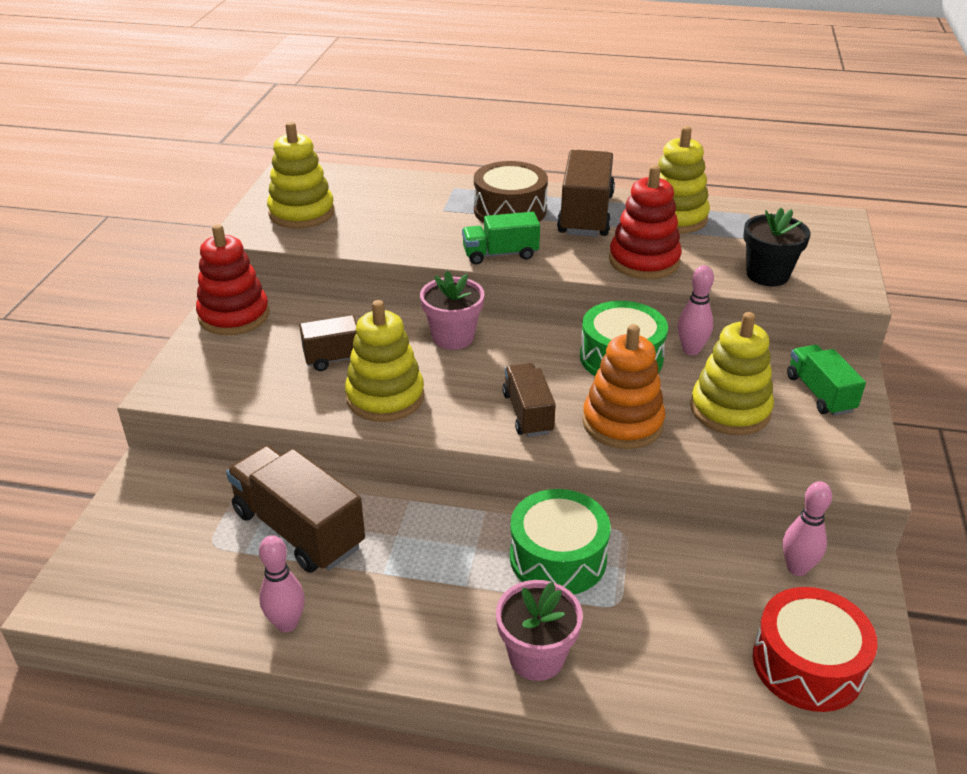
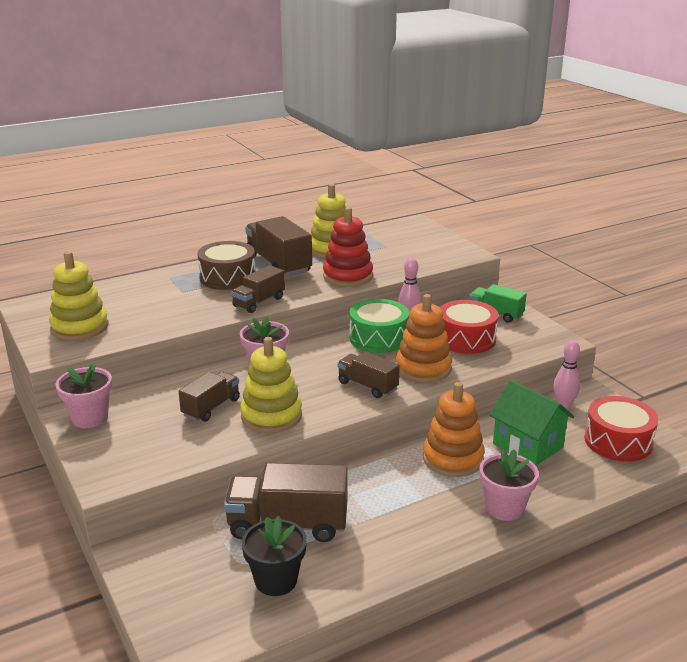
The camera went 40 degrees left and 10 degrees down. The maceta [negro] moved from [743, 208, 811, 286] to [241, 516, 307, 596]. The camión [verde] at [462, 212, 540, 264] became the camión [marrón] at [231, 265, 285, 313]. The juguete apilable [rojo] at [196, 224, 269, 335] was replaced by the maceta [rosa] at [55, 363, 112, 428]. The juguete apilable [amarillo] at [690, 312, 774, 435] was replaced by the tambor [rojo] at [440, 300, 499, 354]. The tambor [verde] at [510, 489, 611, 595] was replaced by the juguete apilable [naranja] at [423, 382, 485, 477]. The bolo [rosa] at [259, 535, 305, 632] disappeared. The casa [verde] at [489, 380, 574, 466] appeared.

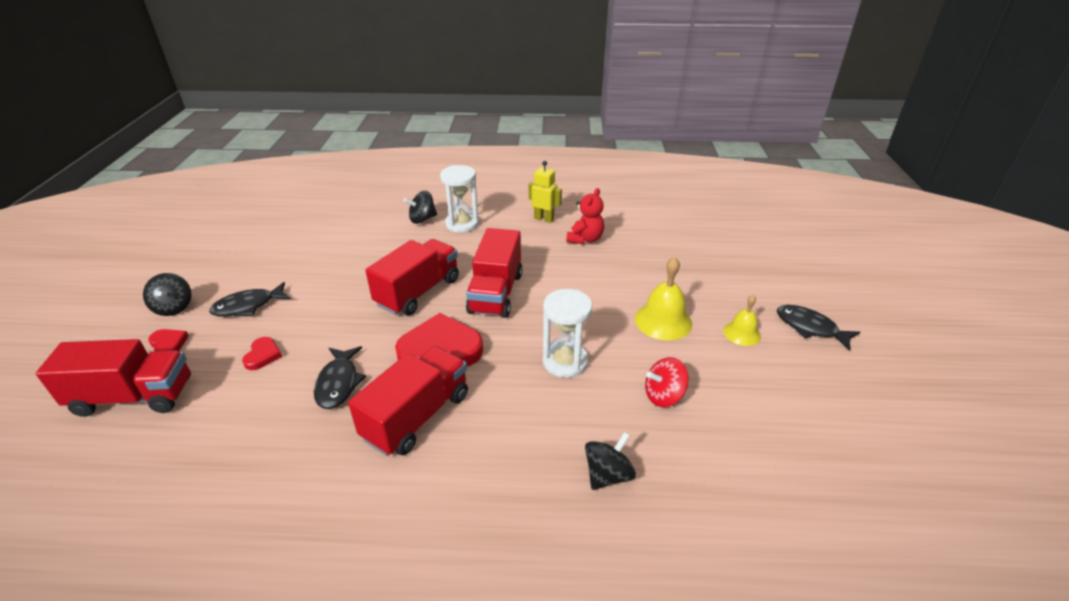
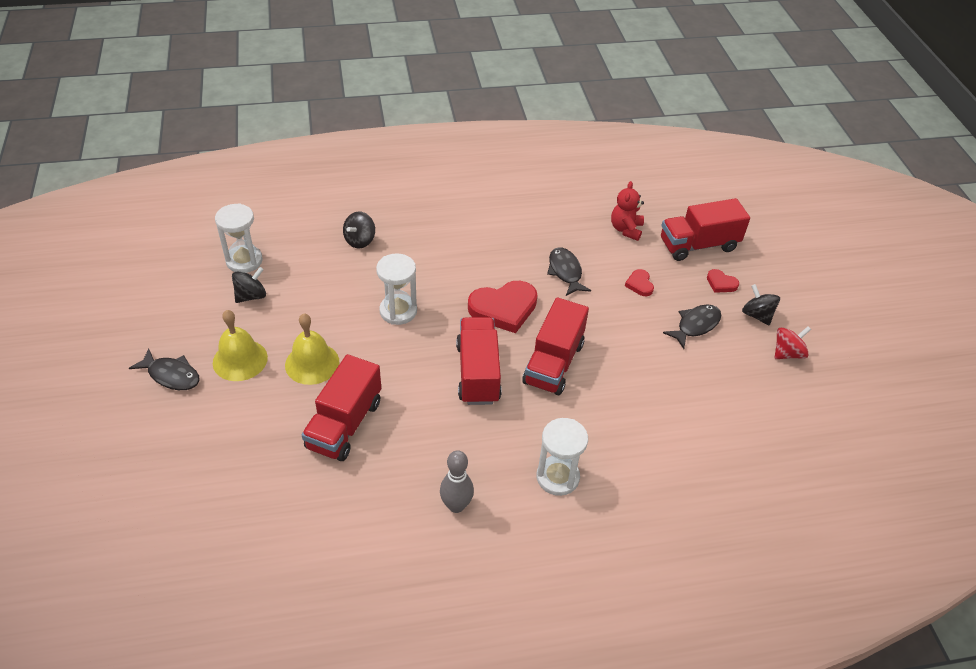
The camera went 165 degrees right and 10 degrees up. The robot [amarillo] at [529, 161, 562, 223] was replaced by the bolo [gris] at [440, 450, 474, 513]. The osito [rojo] moved from [566, 188, 604, 244] to [611, 181, 644, 241]. The peonza [negro] moved from [404, 191, 437, 224] to [232, 267, 266, 303]. The campana [amarillo] at [723, 294, 761, 346] changed to 1.61 times the size. The camión [rojo] moved from [348, 346, 468, 456] to [302, 354, 381, 461]. The peonza [rojo] moved from [645, 357, 689, 407] to [775, 326, 811, 359]. The reloj de arena [blanco] at [215, 203, 263, 273] appeared.

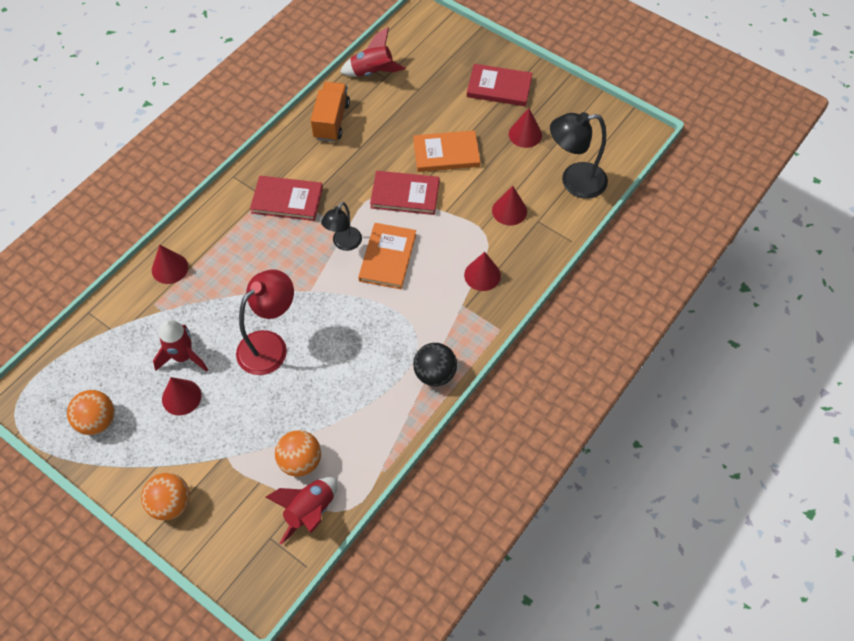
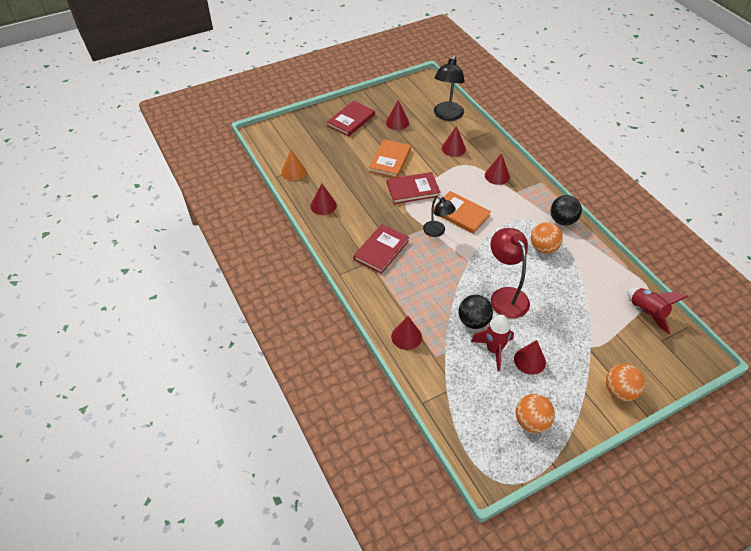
The camera went 65 degrees left and 10 degrees down. The cohete [rojo] at [340, 27, 406, 77] was replaced by the cono [naranja] at [281, 150, 306, 181]. The camión [naranja] at [311, 82, 350, 142] was replaced by the cono [rojo] at [311, 183, 337, 215]. The libro [rojo] at [370, 171, 440, 215] turned 45 degrees clockwise. The pelota [naranja] moved from [275, 430, 321, 477] to [531, 222, 563, 253]. The pelota [negro] at [458, 295, 493, 329] appeared.

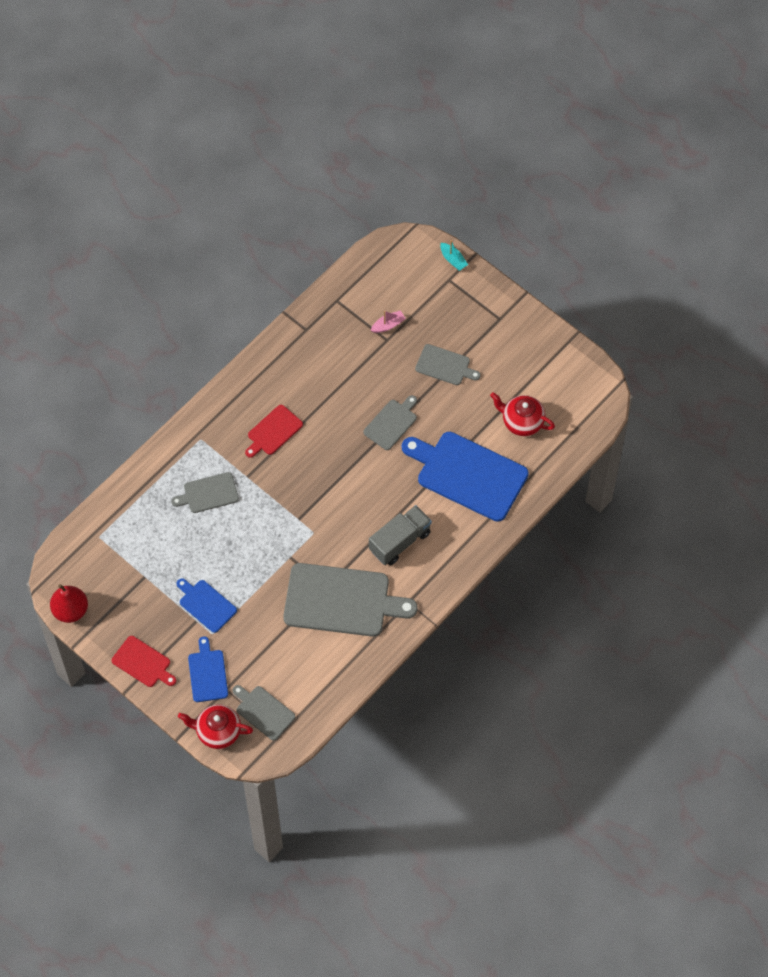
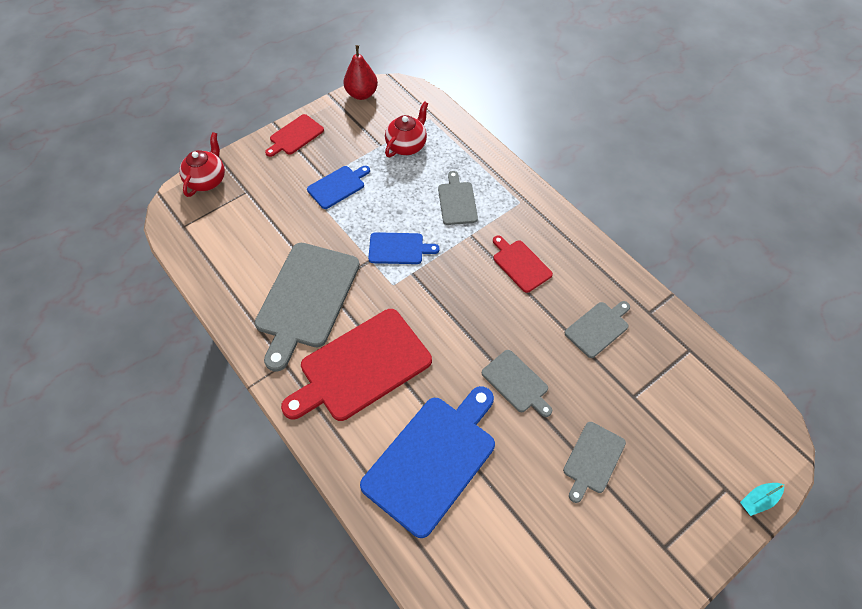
The camera went 100 degrees right and 5 degrees down. The barco [rosa] at [370, 310, 406, 333] disappeared. The tetera [rojo] moved from [490, 392, 555, 436] to [385, 101, 428, 157]. The camión [gris] at [369, 505, 432, 565] was replaced by the tabla de cortar [rojo] at [281, 309, 432, 421]. The tabla de cortar [azul] moved from [188, 636, 228, 702] to [369, 232, 440, 264]. The tabla de cortar [gris] moved from [232, 685, 296, 740] to [565, 301, 630, 358].

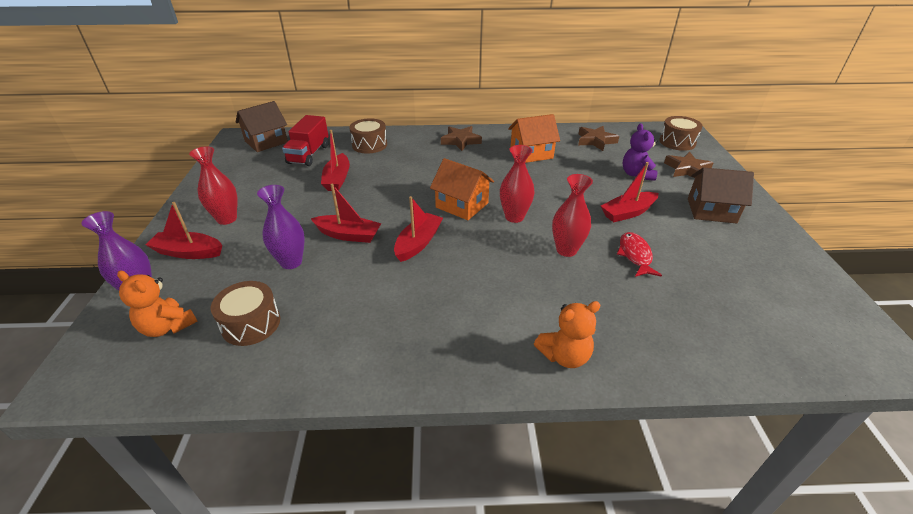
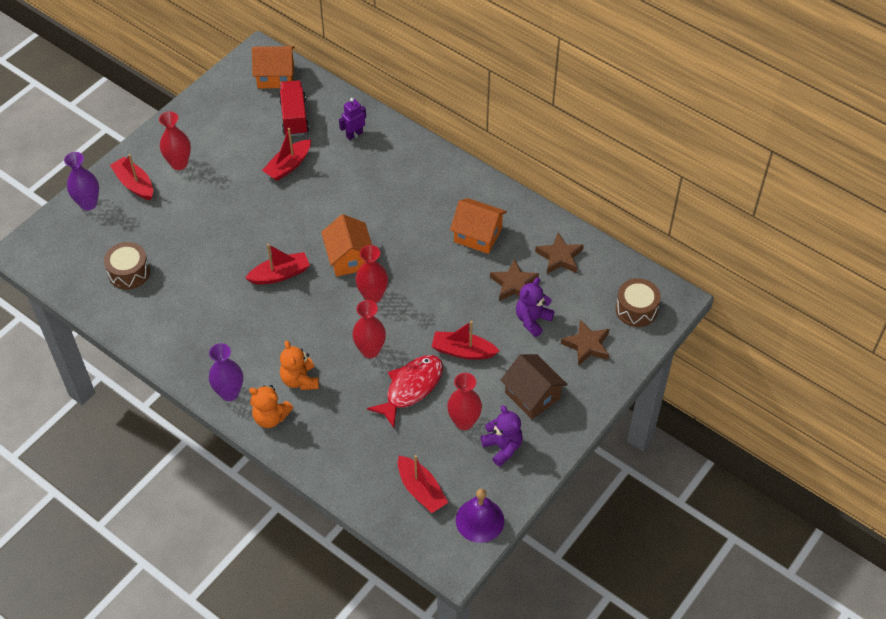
The camera went 40 degrees right and 15 degrees up. The casa [marrón] at [236, 101, 288, 152] became the casa [naranja] at [252, 46, 295, 88]. The camión [rojo] at [282, 115, 329, 166] turned 120 degrees clockwise. The tambor [marrón] at [349, 118, 387, 154] was replaced by the robot [morado] at [339, 98, 366, 140]. The estrella [marrón] moved from [441, 126, 482, 151] to [490, 259, 539, 301]. The barco [rojo] moved from [311, 184, 381, 243] to [398, 455, 448, 513]. The florero [morado] moved from [257, 185, 305, 269] to [209, 343, 243, 401]. The pez [rojo] at [617, 232, 662, 277] changed to 1.51 times the size. The osito [naranja] moved from [117, 270, 197, 337] to [280, 341, 319, 390]. The florero [rojo] at [447, 373, 482, 430] appeared. The osito [morado] at [481, 405, 523, 467] appeared. The campana [morado] at [456, 489, 504, 543] appeared.

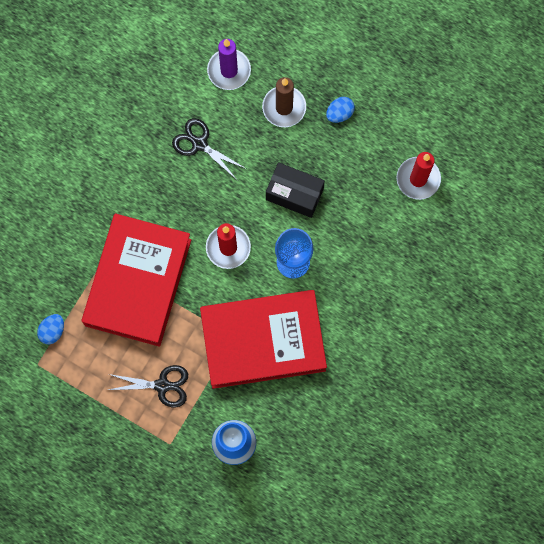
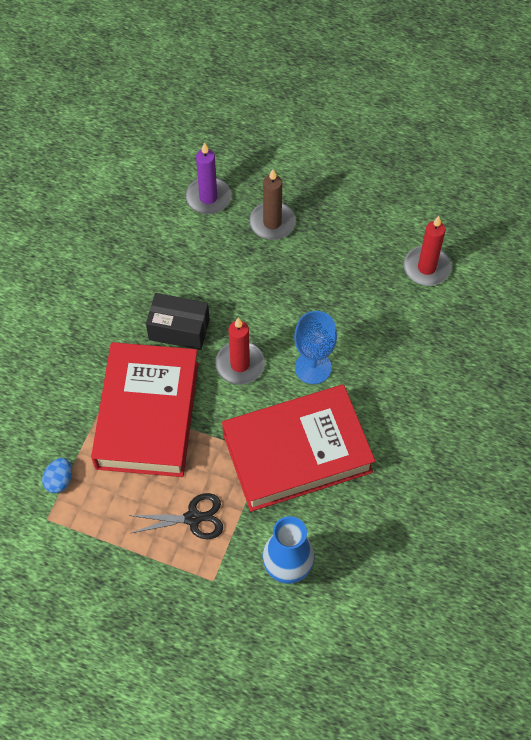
The camera went 10 degrees left and 15 degrees down. The huevo [azul] at [326, 97, 355, 123] disappeared. The tijeras [negro] at [172, 118, 246, 181] disappeared. The caja [negro] moved from [266, 162, 325, 218] to [146, 293, 210, 350].

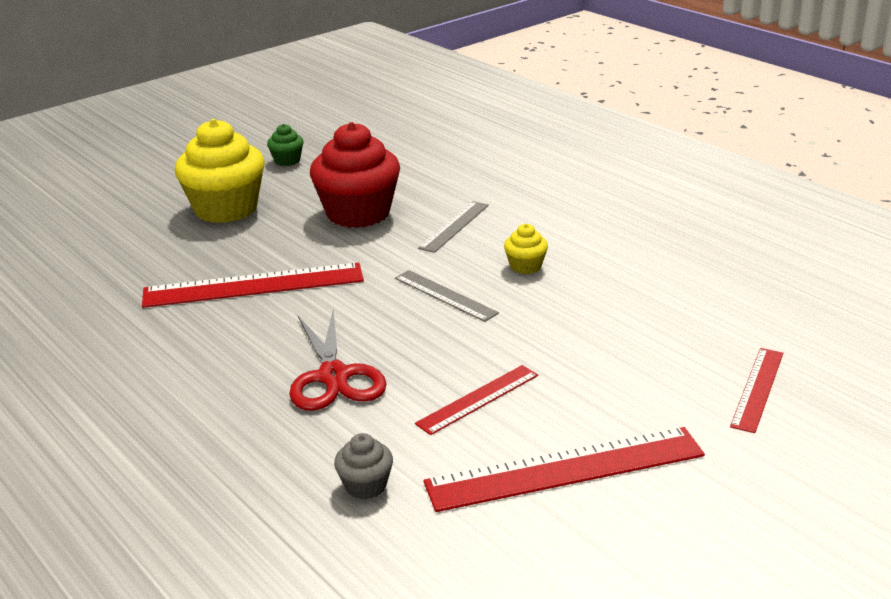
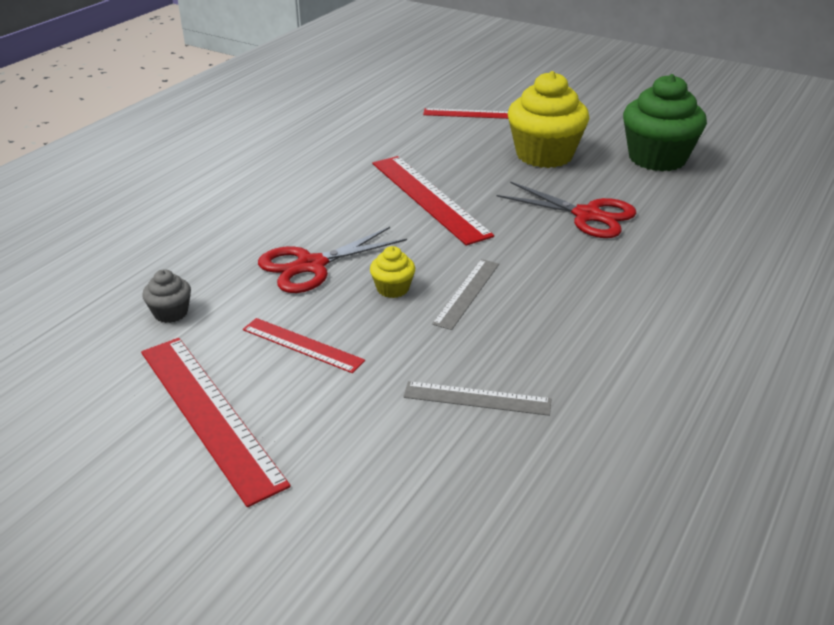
The camera went 70 degrees right and 5 degrees up. The magdalena [rojo] at [310, 122, 400, 228] was replaced by the tijeras [rojo] at [497, 181, 637, 238]. The magdalena [verde] at [267, 124, 304, 166] changed to 2.23 times the size. The regla [gris] moved from [418, 201, 489, 253] to [403, 381, 551, 416]. The magdalena [amarillo] moved from [504, 224, 548, 274] to [370, 246, 415, 298]. The regla [rojo] moved from [730, 348, 783, 433] to [423, 108, 508, 119].

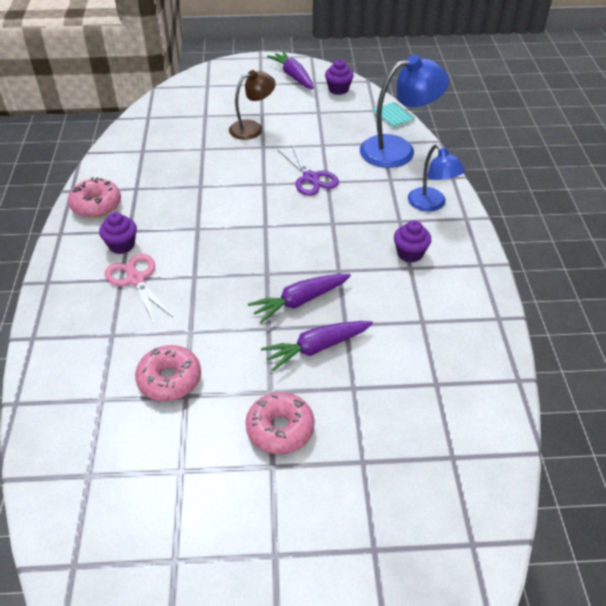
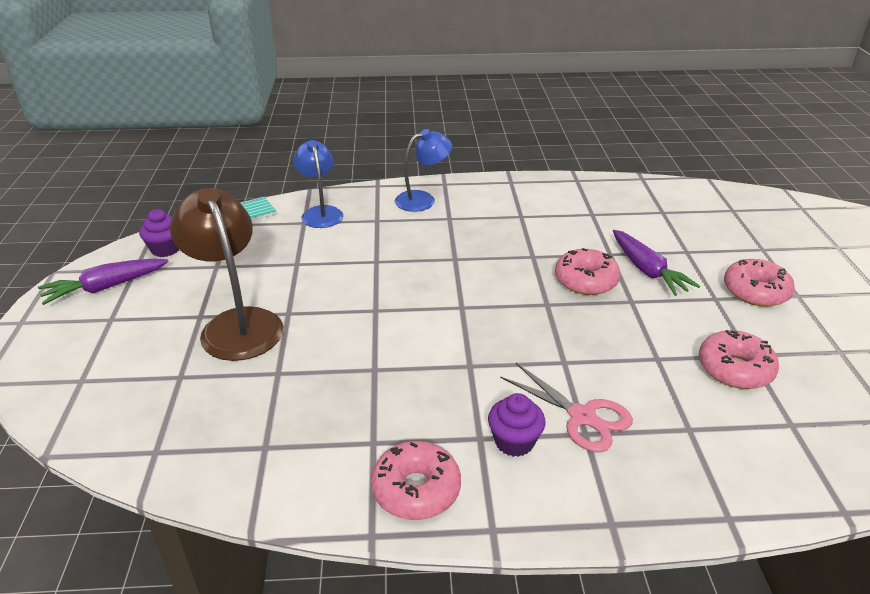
The camera went 90 degrees left and 10 degrees down. The lámpara [azul] at [360, 55, 449, 168] changed to 0.64 times the size. The lámpara [marrón] at [229, 70, 276, 140] changed to 1.56 times the size. The tijeras [morado] at [277, 144, 339, 196] disappeared. The magdalena [morado] at [394, 220, 431, 263] disappeared. The tijeras [rosa] at [105, 254, 173, 323] turned 105 degrees counterclockwise. The zanahoria [morado] at [248, 274, 351, 323] was replaced by the rosquilla [rosa] at [555, 248, 621, 295].

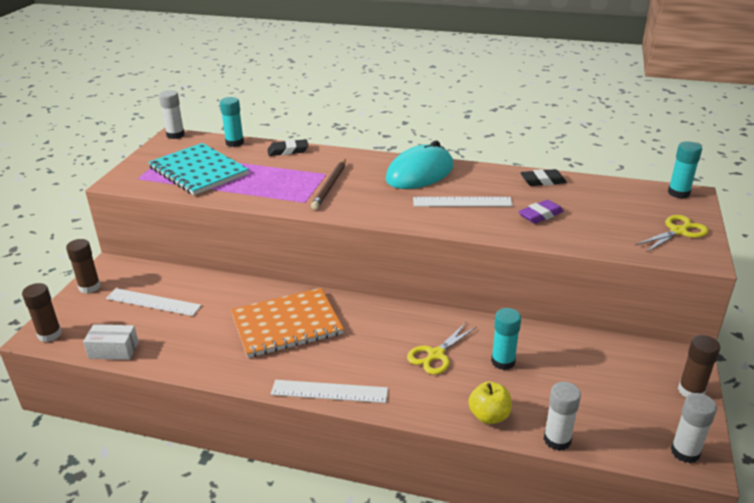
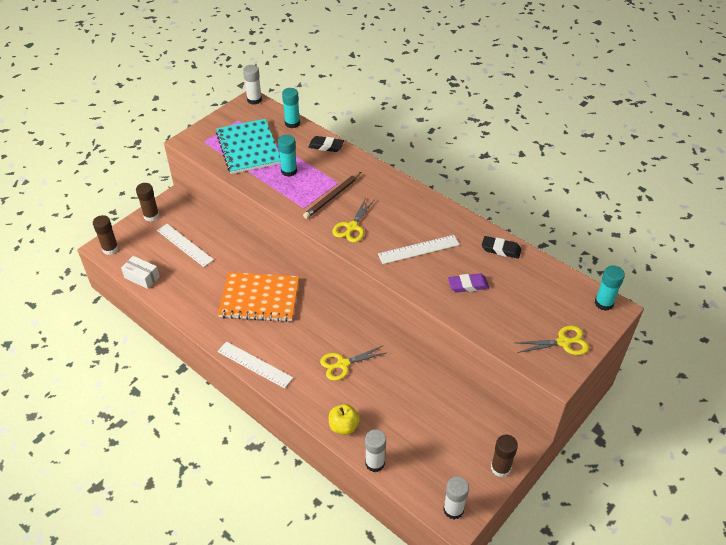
The camera went 25 degrees right and 15 degrees up. The ratón [turquesa] at [386, 141, 453, 189] disappeared. The regla [blanco] at [413, 197, 513, 207] turned 45 degrees counterclockwise. The barra de pegamento [turquesa] moved from [491, 308, 521, 370] to [278, 135, 297, 177]. The tijeras [amarillo] at [332, 198, 374, 242] appeared.

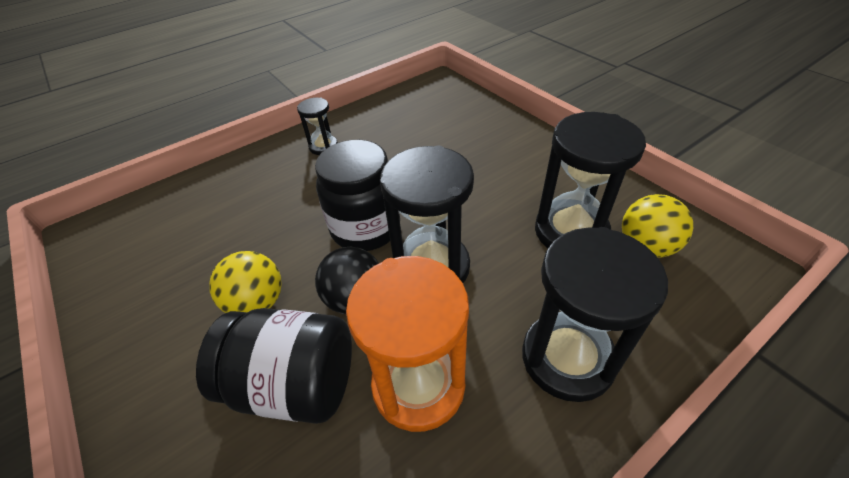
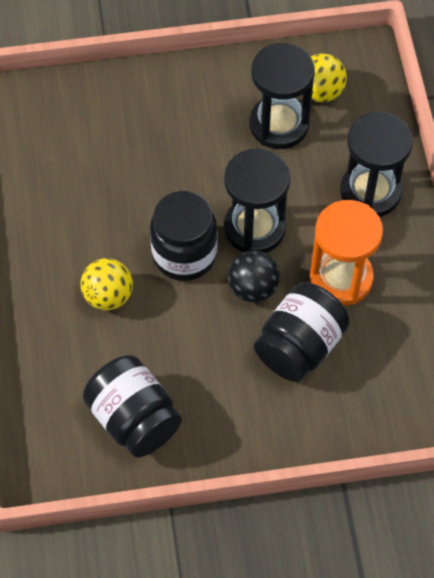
The camera went 65 degrees left and 15 degrees up. The reloj de arena [negro] at [297, 98, 338, 155] disappeared. The pelota [amarillo] moved from [209, 251, 282, 313] to [80, 258, 133, 310]. The tarro [negro] at [83, 355, 182, 458] appeared.

